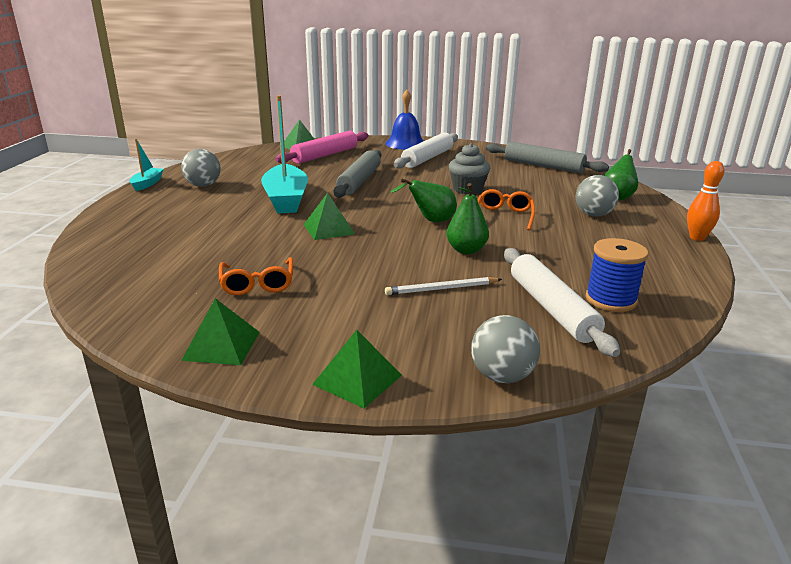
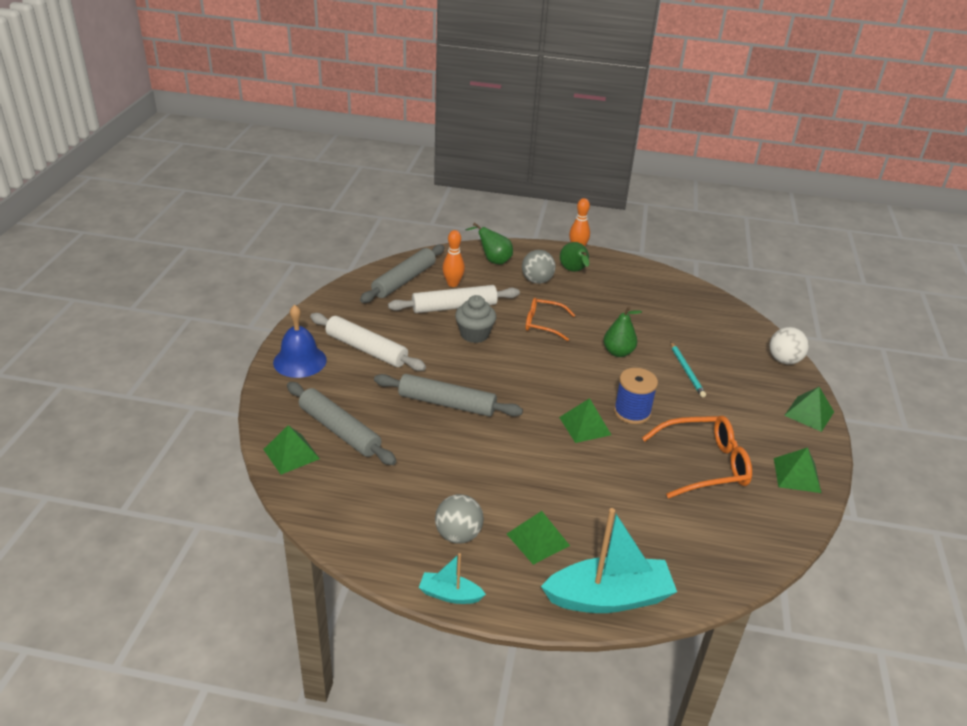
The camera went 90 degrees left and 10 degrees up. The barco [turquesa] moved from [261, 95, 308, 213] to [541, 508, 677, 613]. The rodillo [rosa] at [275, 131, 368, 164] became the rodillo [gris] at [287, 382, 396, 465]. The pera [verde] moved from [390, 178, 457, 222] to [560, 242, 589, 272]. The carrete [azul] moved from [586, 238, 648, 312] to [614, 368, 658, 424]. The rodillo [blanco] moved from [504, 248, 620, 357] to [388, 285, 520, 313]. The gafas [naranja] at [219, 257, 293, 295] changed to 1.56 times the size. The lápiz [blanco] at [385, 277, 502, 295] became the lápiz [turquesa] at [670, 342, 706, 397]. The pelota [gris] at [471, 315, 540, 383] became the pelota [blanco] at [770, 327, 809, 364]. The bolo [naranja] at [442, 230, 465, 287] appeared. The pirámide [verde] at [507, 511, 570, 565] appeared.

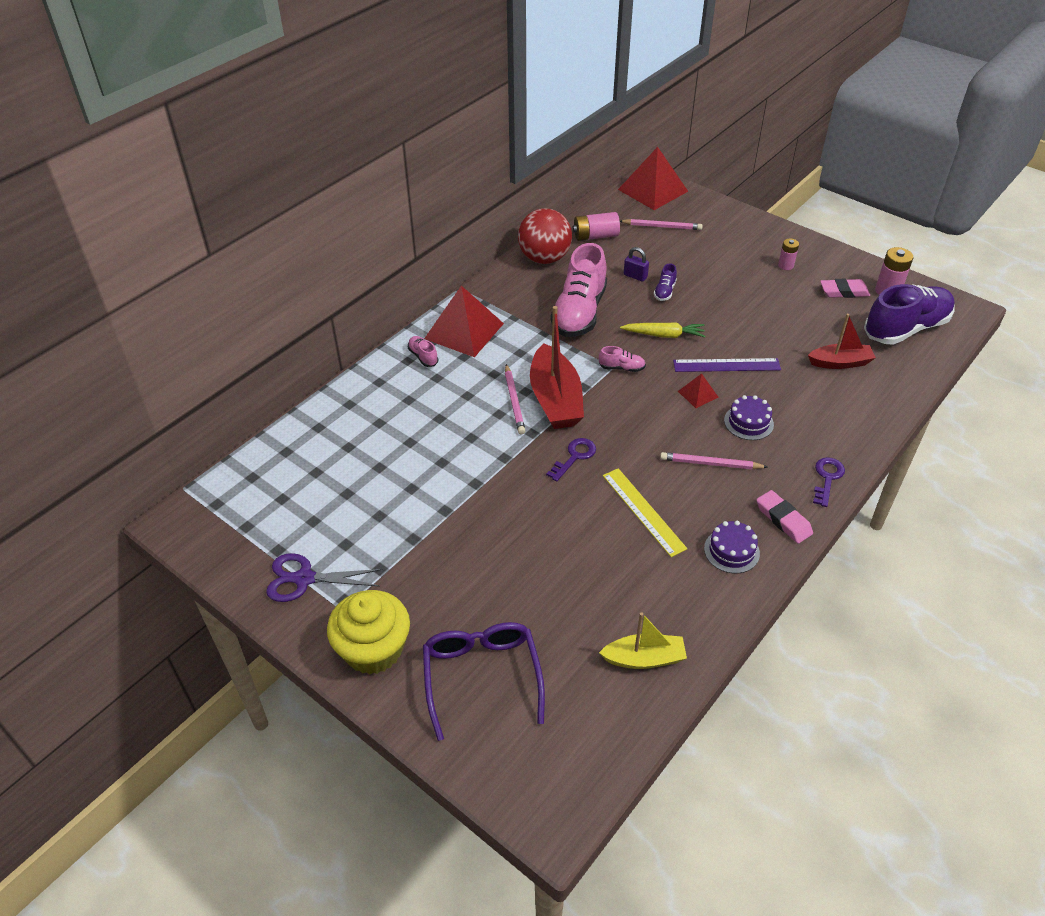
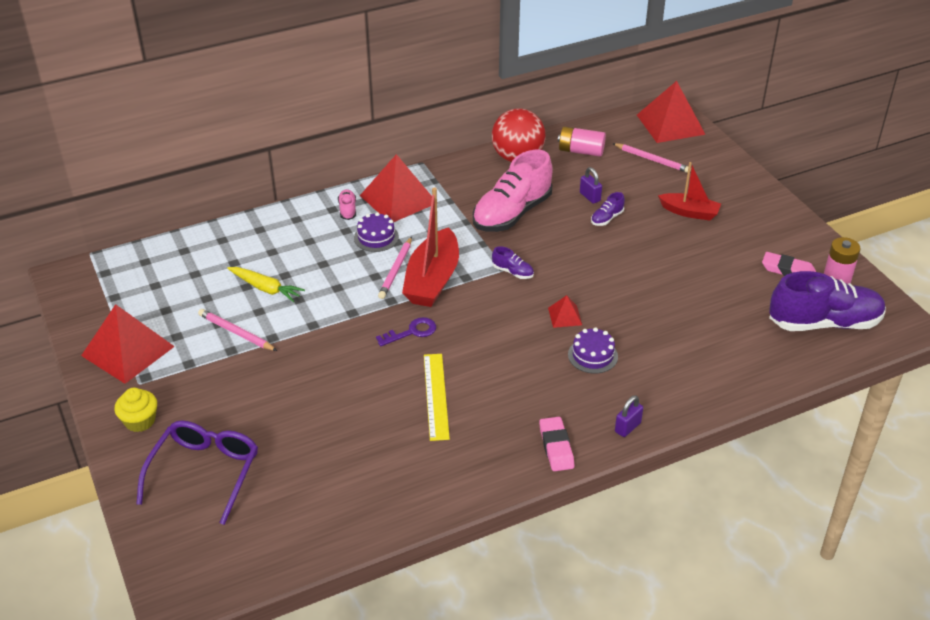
The camera went 25 degrees right and 5 degrees down. The pila [rosa] at [778, 238, 799, 270] disappeared. The barco [rojo] moved from [808, 314, 876, 369] to [658, 162, 721, 221]. The zanahoria [amarillo] moved from [620, 322, 705, 338] to [227, 267, 305, 302]. The zapato [rosa] at [599, 346, 646, 372] became the zapato [morado] at [492, 246, 534, 279]. The regla [morado] at [673, 358, 781, 372] disappeared. The lápiz [rosa] moved from [660, 452, 767, 469] to [198, 309, 277, 351]. The llave [morado] at [813, 457, 845, 507] was replaced by the candado [morado] at [615, 395, 643, 437]. The tarta [morado] moved from [704, 521, 760, 574] to [354, 212, 399, 252]. The tijeras [morado] at [266, 553, 383, 602] was replaced by the pirámide [rojo] at [81, 304, 175, 384]. The magdalena [amarillo] at [327, 590, 410, 675] changed to 0.58 times the size. The barco [amarillo] at [599, 612, 687, 669] disappeared.

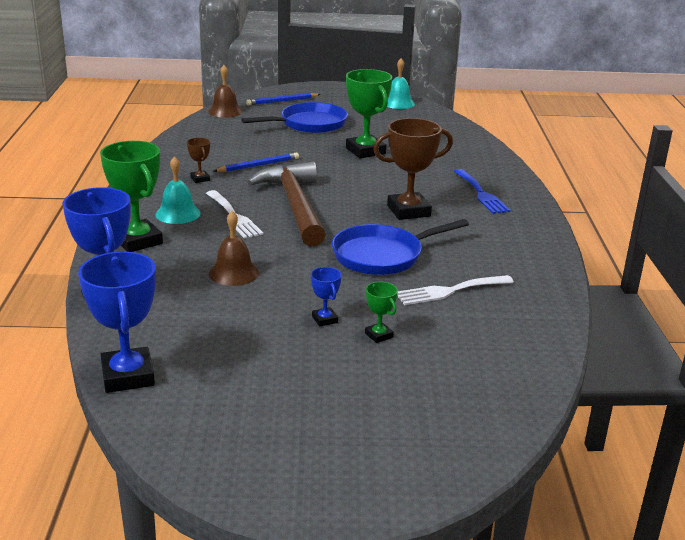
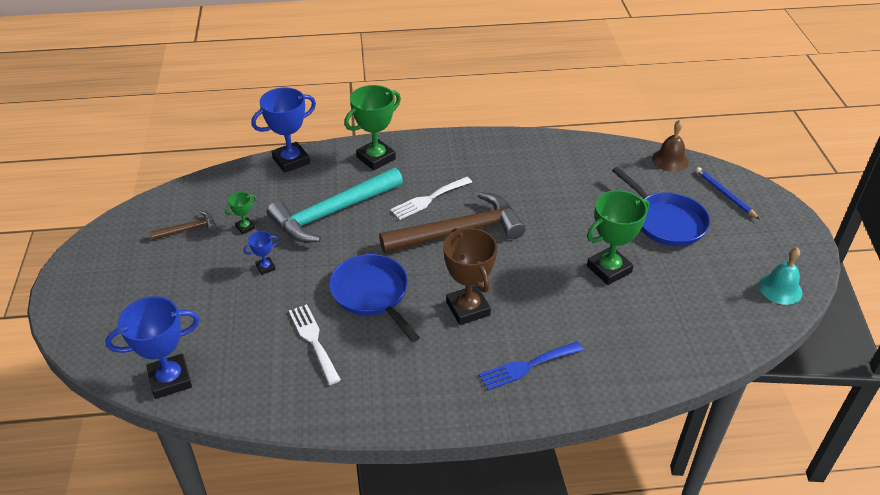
The camera went 85 degrees right and 15 degrees up. The trofeo [marrón] at [187, 138, 210, 183] disappeared. The lápiz [azul] at [214, 152, 299, 172] disappeared. The campana [turquesa] at [155, 156, 201, 224] disappeared. The campana [marrón] at [209, 211, 259, 286] was replaced by the martillo [turquesa] at [267, 167, 403, 243]. The trofeo [azul] moved from [78, 252, 156, 393] to [105, 296, 200, 399]. The trofeo [verde] moved from [365, 282, 398, 343] to [225, 192, 256, 234]. The martillo [marrón] at [150, 211, 217, 240] appeared.

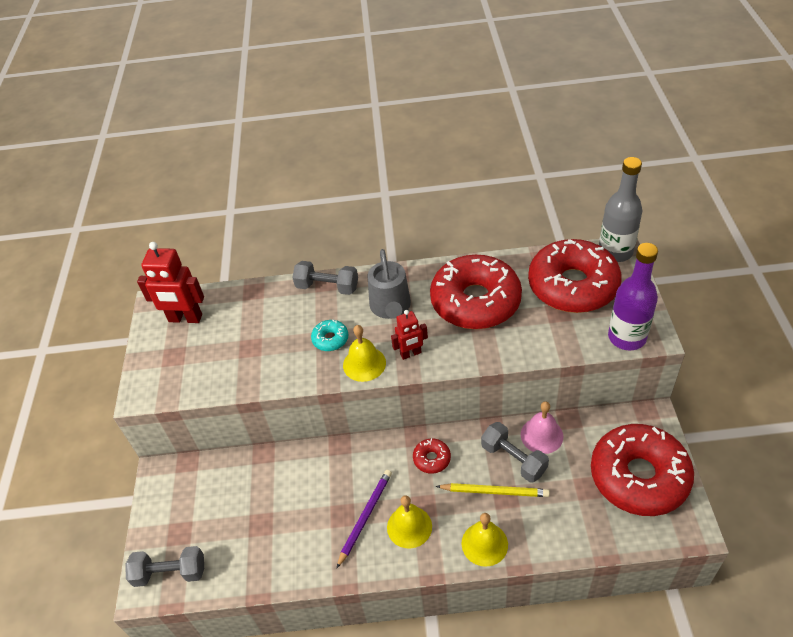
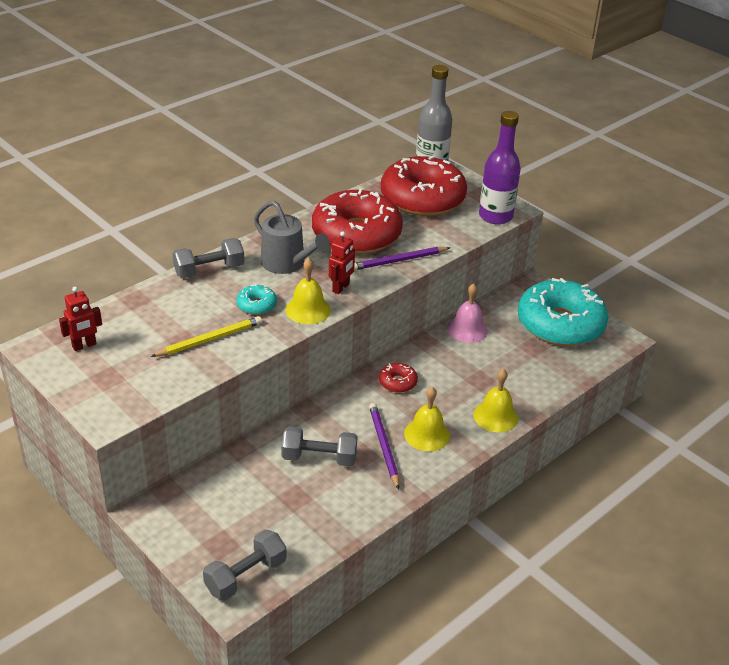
The camera went 45 degrees left and 10 degrees down. The robot [rojo] at [137, 242, 204, 323] changed to 0.59 times the size. The mancuerna [gris] moved from [481, 422, 549, 483] to [281, 427, 357, 467]. The rosquilla [rojo] at [591, 424, 694, 516] became the rosquilla [turquesa] at [518, 278, 608, 346]. The lápiz [amarillo] moved from [436, 483, 550, 497] to [151, 316, 262, 357]. The lápiz [morado] at [354, 247, 451, 270] appeared.

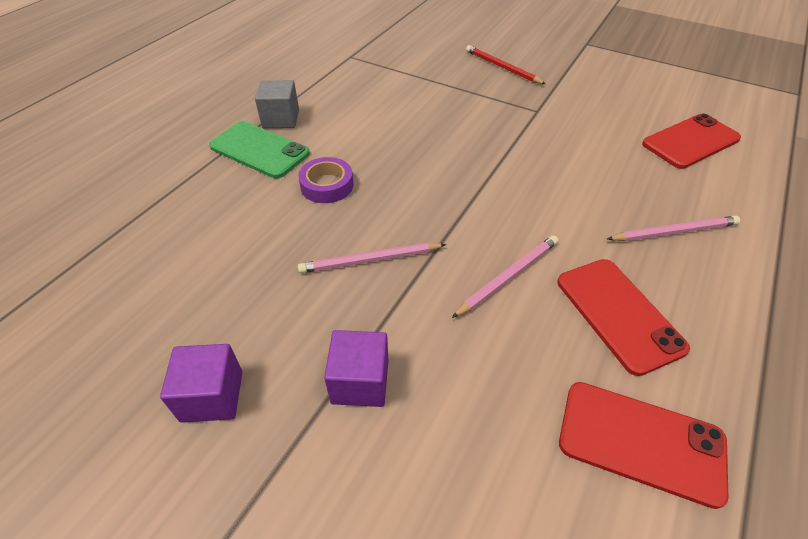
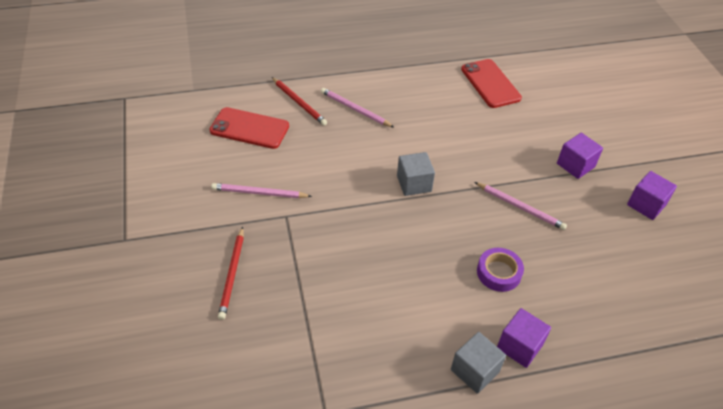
The camera went 135 degrees left and 0 degrees up. The móvil [verde] at [209, 121, 310, 178] was replaced by the cubo [morado] at [497, 308, 551, 368]. The lápiz [rosa] moved from [452, 235, 558, 318] to [211, 183, 312, 198]. The móvil [rojo] at [557, 259, 690, 376] disappeared. The lápiz [rojo] at [272, 77, 327, 126] appeared. The cubo [gris] at [397, 152, 435, 196] appeared.

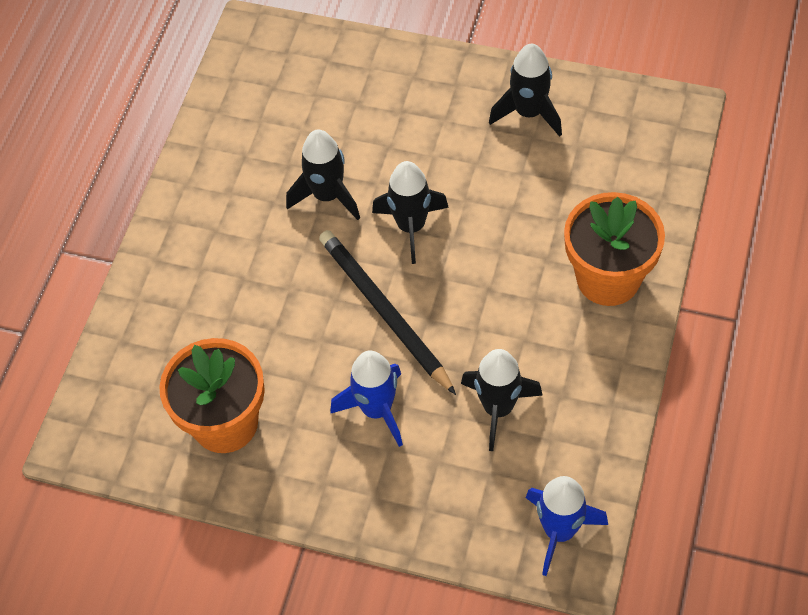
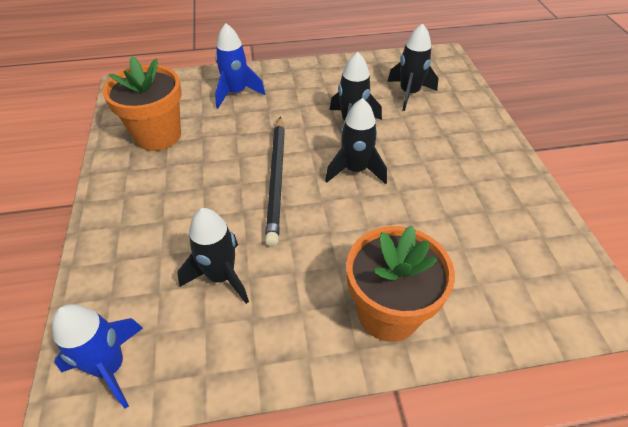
The camera went 60 degrees right and 10 degrees down. The cohete [negro] moved from [489, 44, 562, 137] to [387, 23, 438, 111]. The lápiz [negro] at [319, 230, 456, 395] turned 150 degrees clockwise. The cohete [azul] moved from [330, 350, 403, 447] to [215, 23, 265, 108].

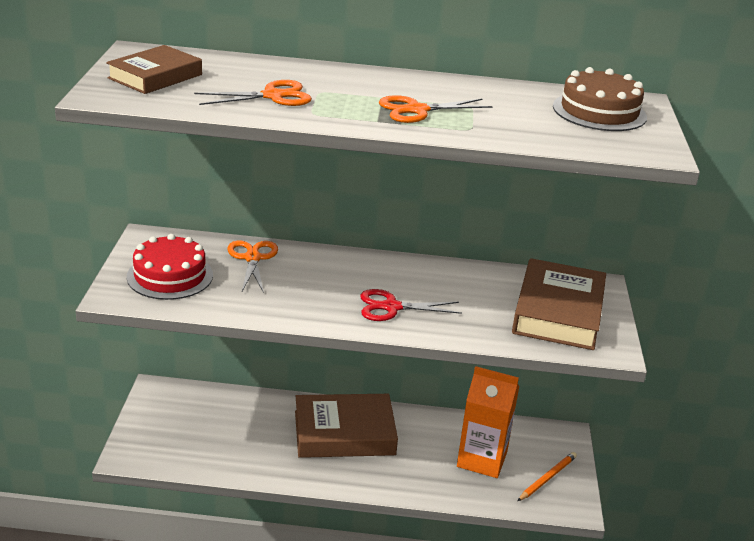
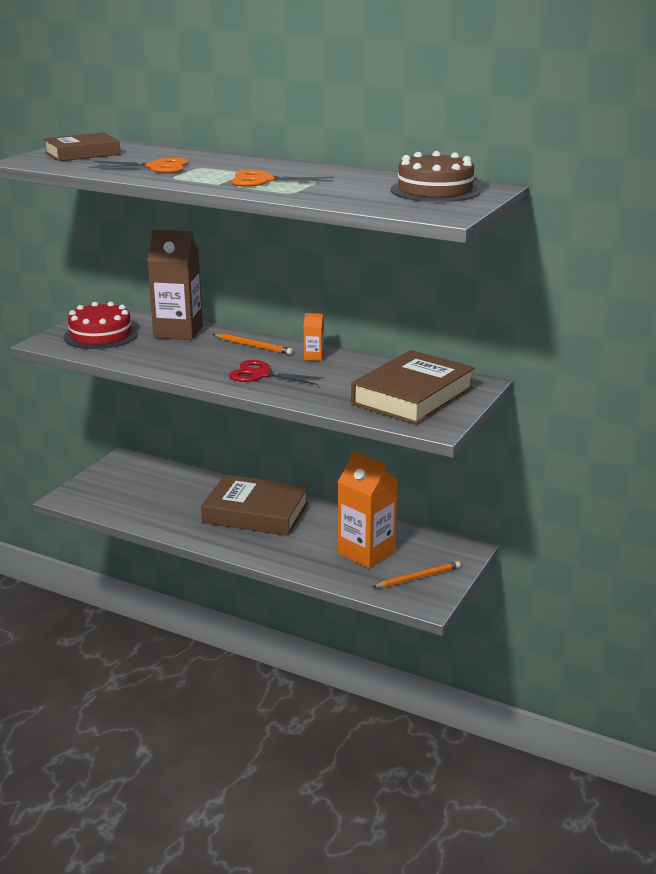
The camera went 25 degrees right and 5 degrees down. The tijeras [naranja] at [227, 241, 278, 293] was replaced by the cartón de leche [marrón] at [147, 230, 203, 340]. The cartón de leche [naranja] at [303, 313, 324, 361] appeared. The lápiz [naranja] at [213, 334, 293, 355] appeared.

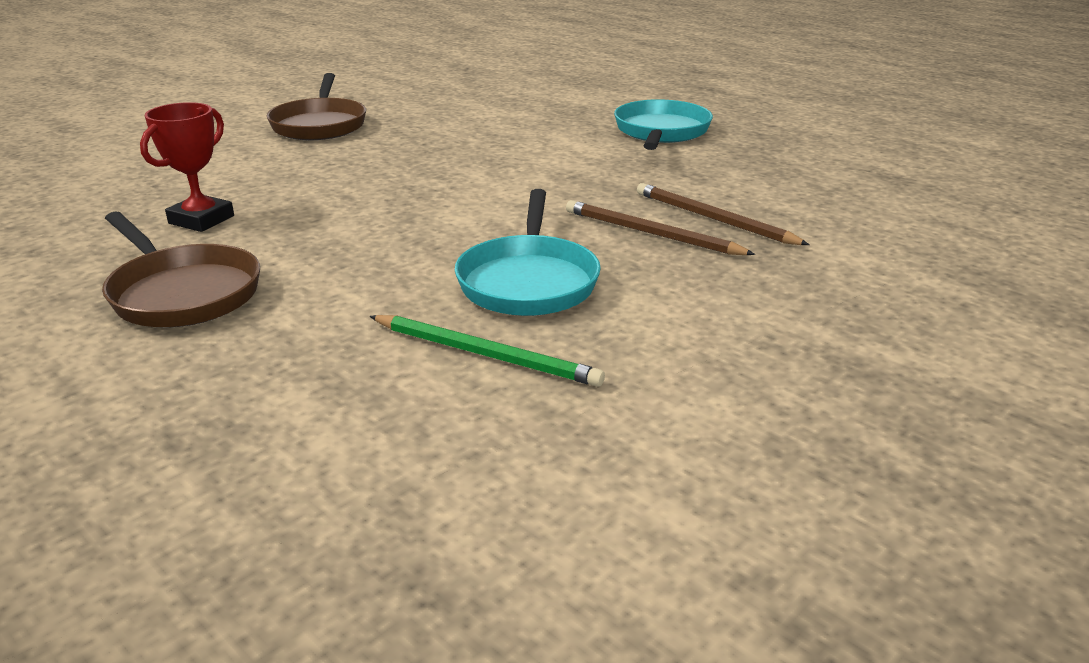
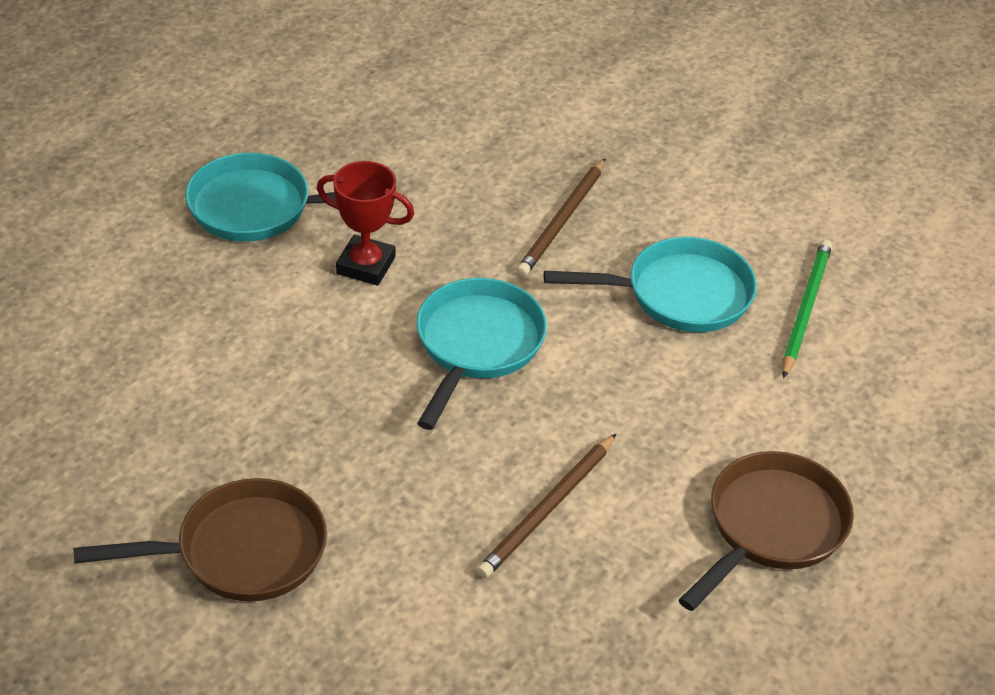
The camera went 100 degrees left and 15 degrees up. The trofeo [rojo] moved from [140, 102, 234, 232] to [317, 161, 414, 286]. The lápiz [marrón] moved from [637, 183, 809, 245] to [477, 434, 616, 578]. The sartén [turquesa] at [416, 278, 547, 430] appeared.

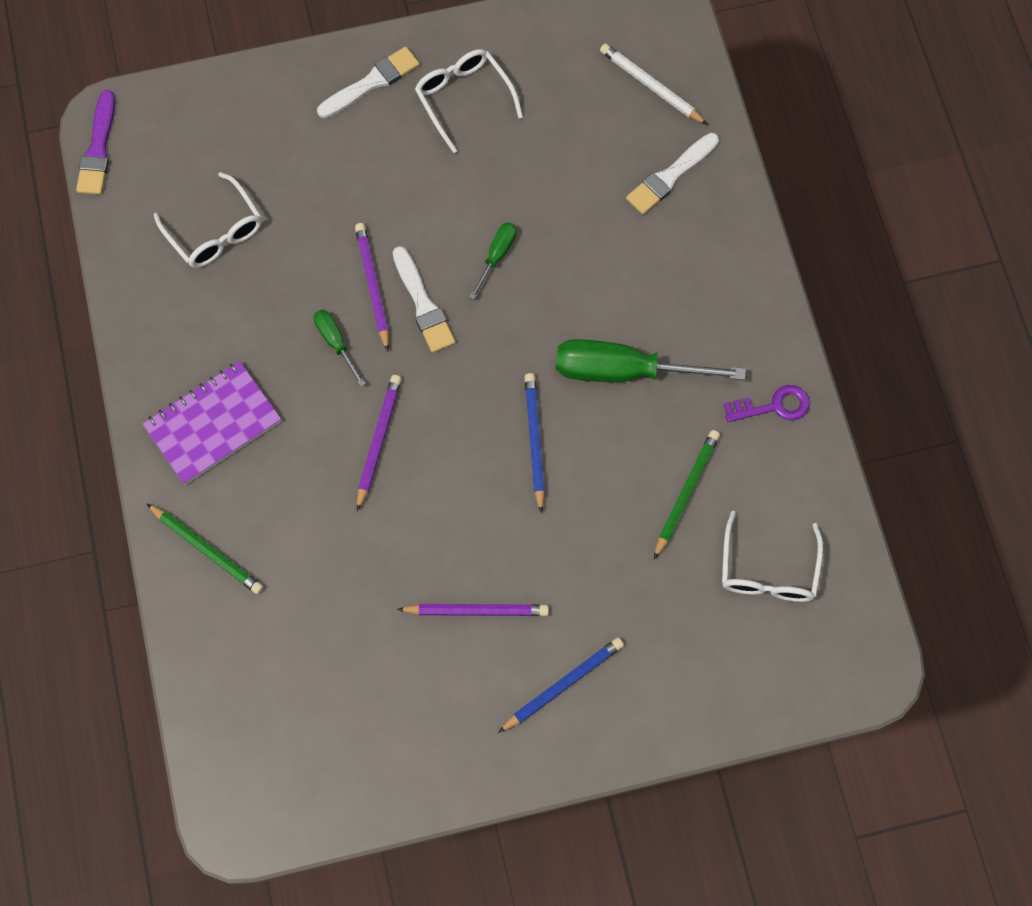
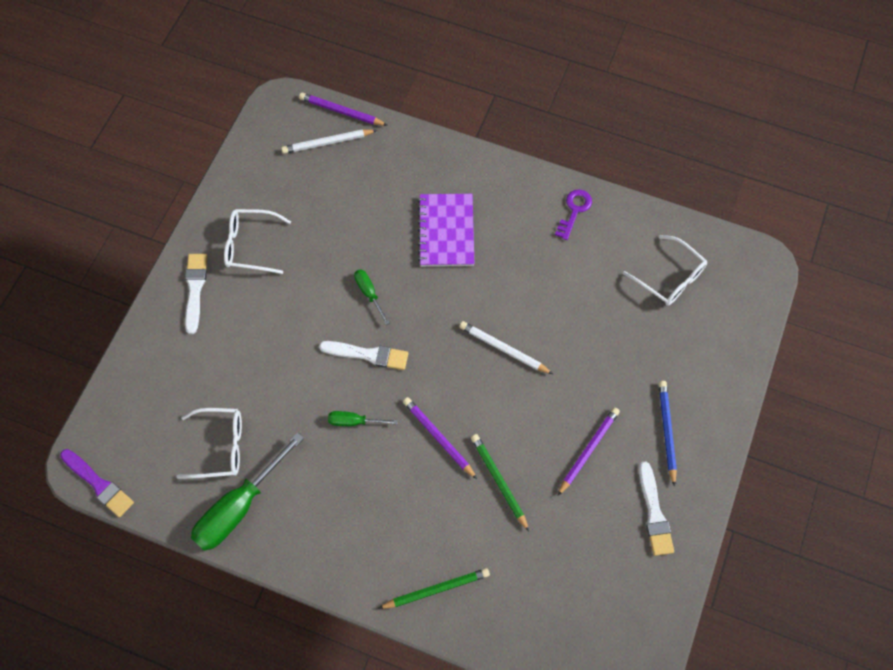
The camera went 55 degrees left and 5 degrees down. The pincel [blanco] moved from [626, 133, 719, 215] to [639, 461, 674, 556]. The lápiz [morado] moved from [355, 223, 389, 351] to [299, 92, 388, 126]. The destornillador [verde] moved from [556, 339, 746, 382] to [191, 432, 304, 551]. The cuaderno [morado] moved from [143, 361, 281, 485] to [418, 194, 474, 267]. The lápiz [azul] at [524, 373, 545, 513] became the lápiz [blanco] at [459, 321, 553, 374]. The lápiz [verde] moved from [654, 430, 720, 559] to [471, 434, 529, 531].

